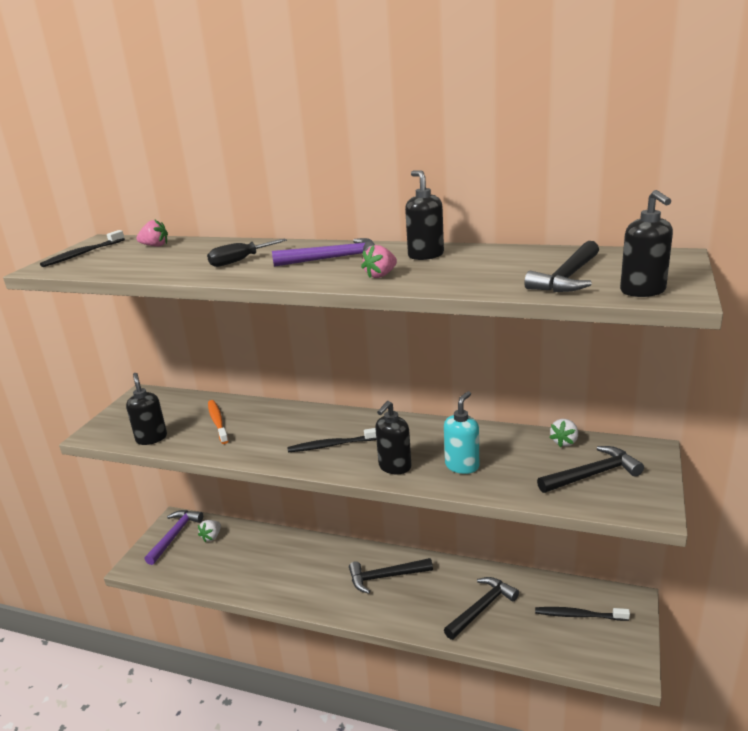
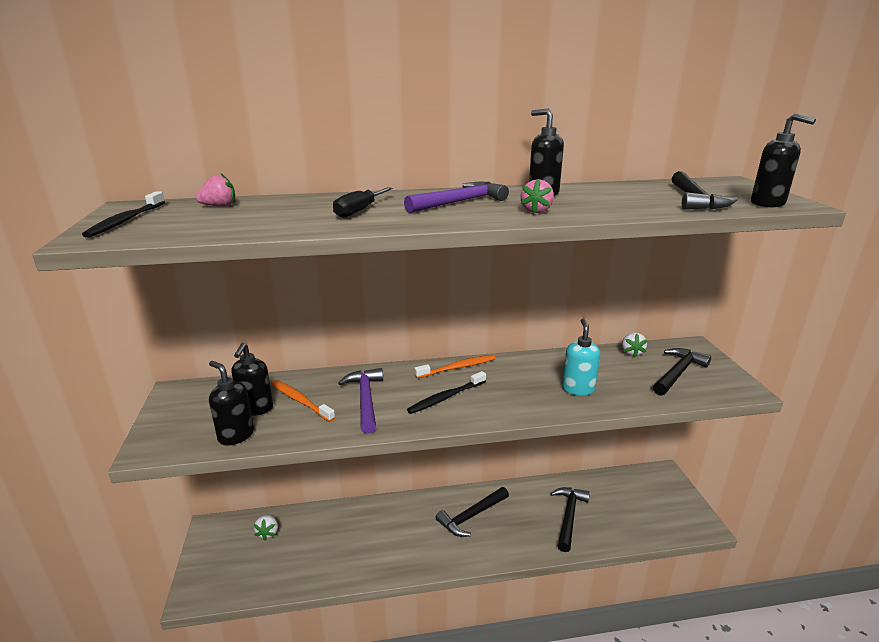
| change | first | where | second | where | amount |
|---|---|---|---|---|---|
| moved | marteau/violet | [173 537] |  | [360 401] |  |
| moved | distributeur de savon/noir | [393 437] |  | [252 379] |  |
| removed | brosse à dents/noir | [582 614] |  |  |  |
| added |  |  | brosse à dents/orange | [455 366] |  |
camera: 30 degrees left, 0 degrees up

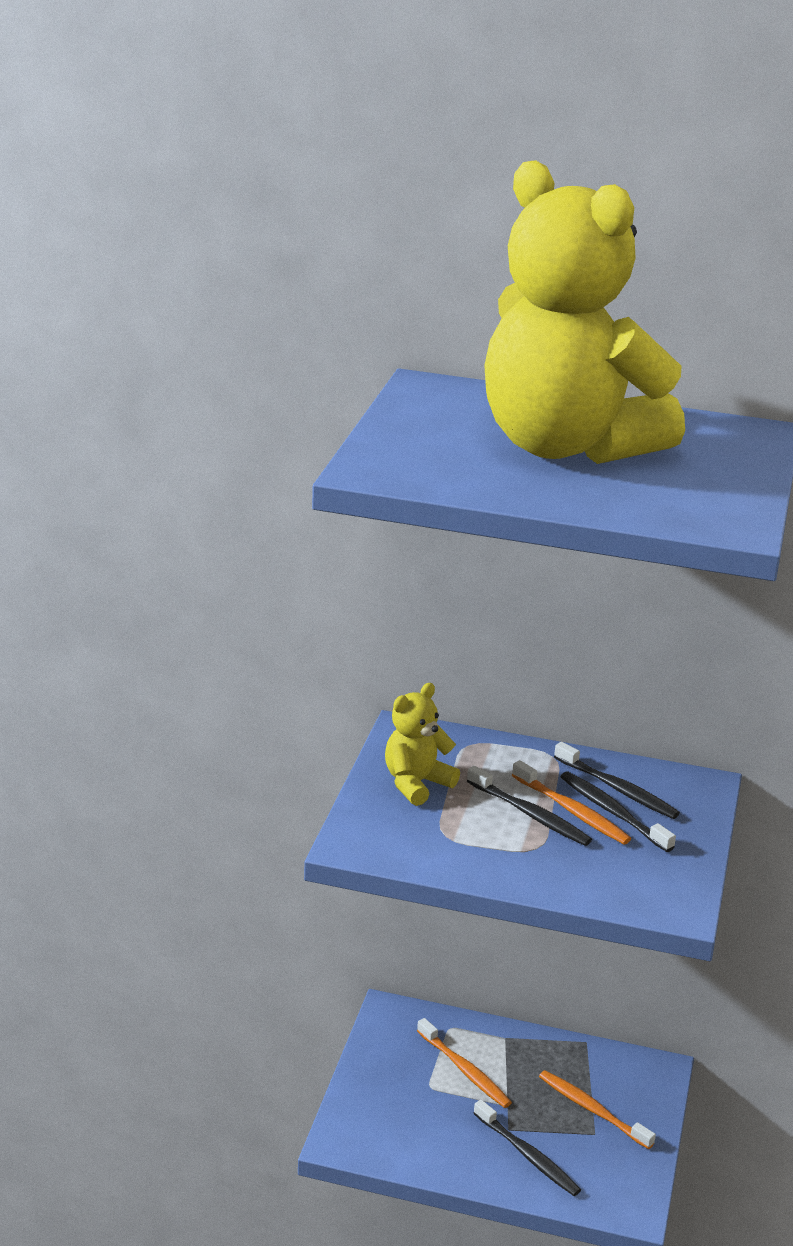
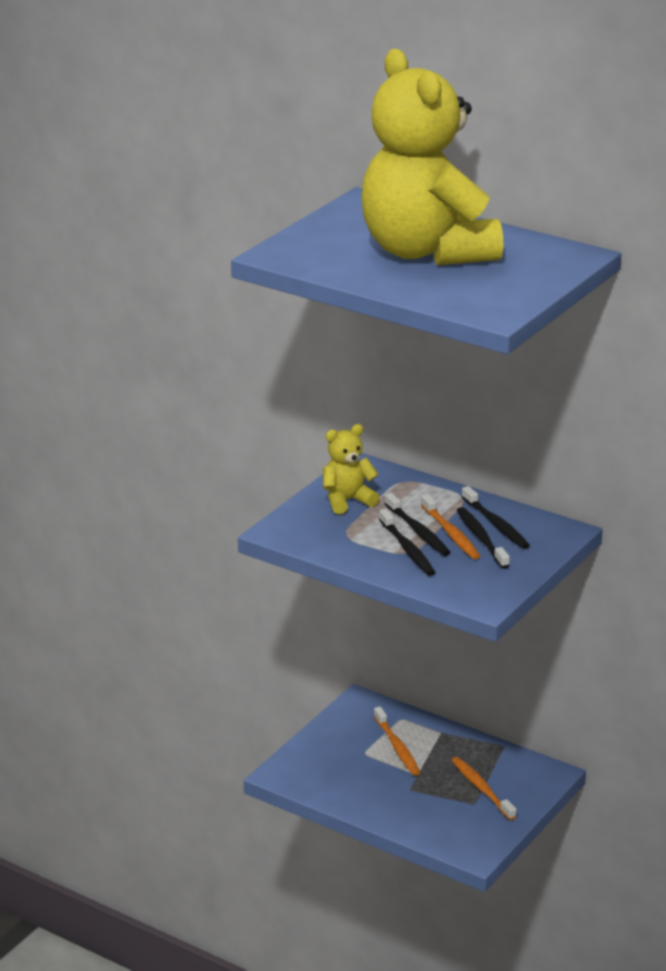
| change | first | where | second | where | amount |
|---|---|---|---|---|---|
| moved | brosse à dents/noir | [527 1148] |  | [407 542] |  |
camera: 20 degrees right, 0 degrees up

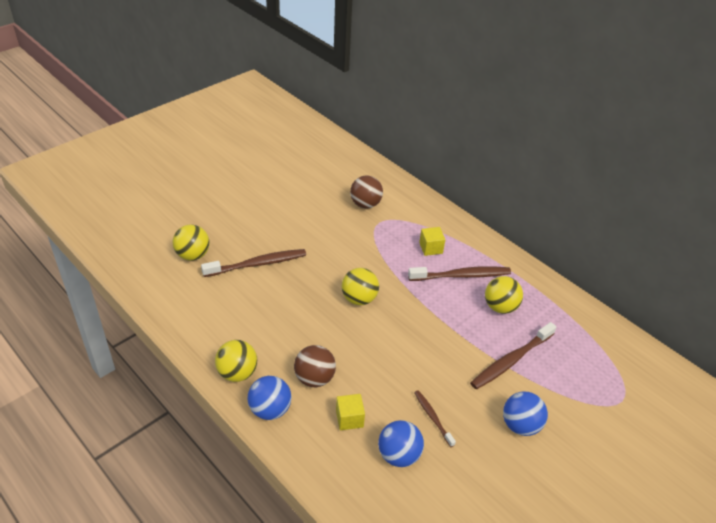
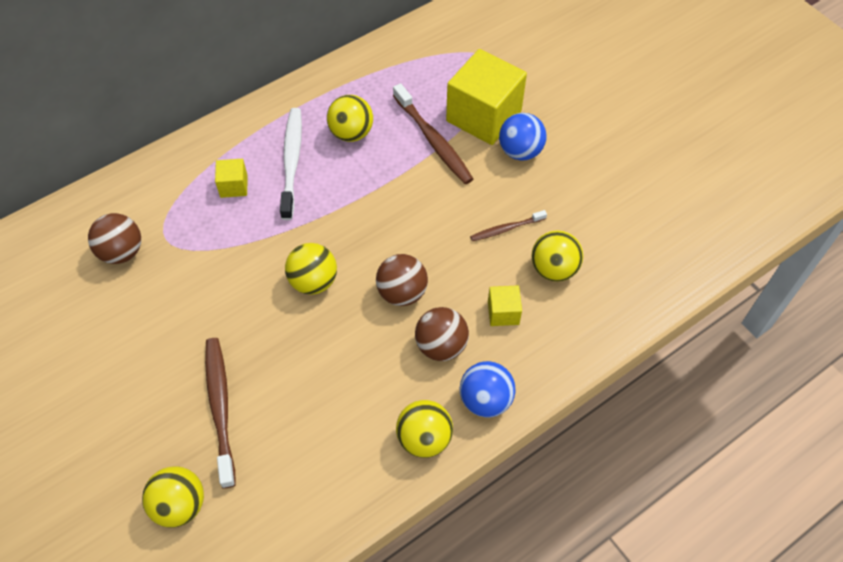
| change | first | where | second | where | amount |
|---|---|---|---|---|---|
| recoloured | balle/bleu | [401 443] | balle/jaune | [557 256] |  |
| recoloured | brosse à dents/marron | [459 273] | brosse à dents/blanc | [291 164] |  |
| added |  |  | balle/marron | [402 280] |  |
| added |  |  | cube/jaune | [486 97] |  |
camera: 80 degrees left, 15 degrees up

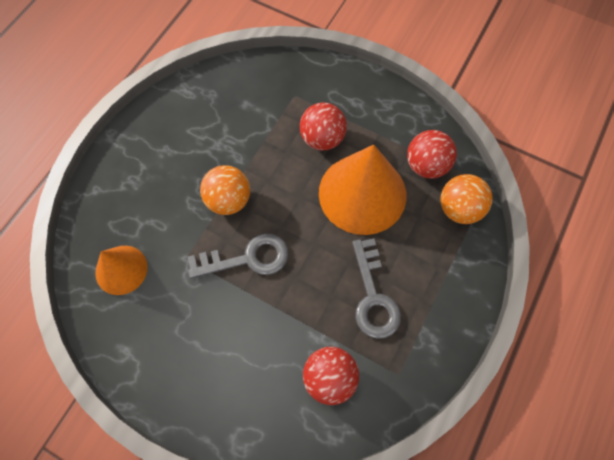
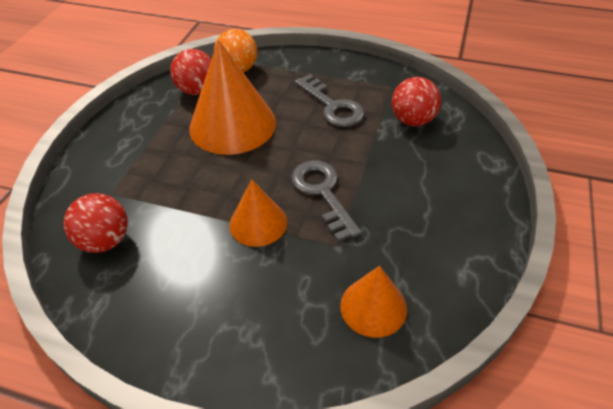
| change | first | where | second | where | amount |
|---|---|---|---|---|---|
| replaced | balle/orange | [225 190] | cône/orange | [258 213] |  |
| moved | balle/rouge | [323 126] |  | [95 223] |  |
| turned | clé/gris | [376 288] |  | [329 100] | 75 degrees clockwise |
camera: 100 degrees left, 20 degrees down

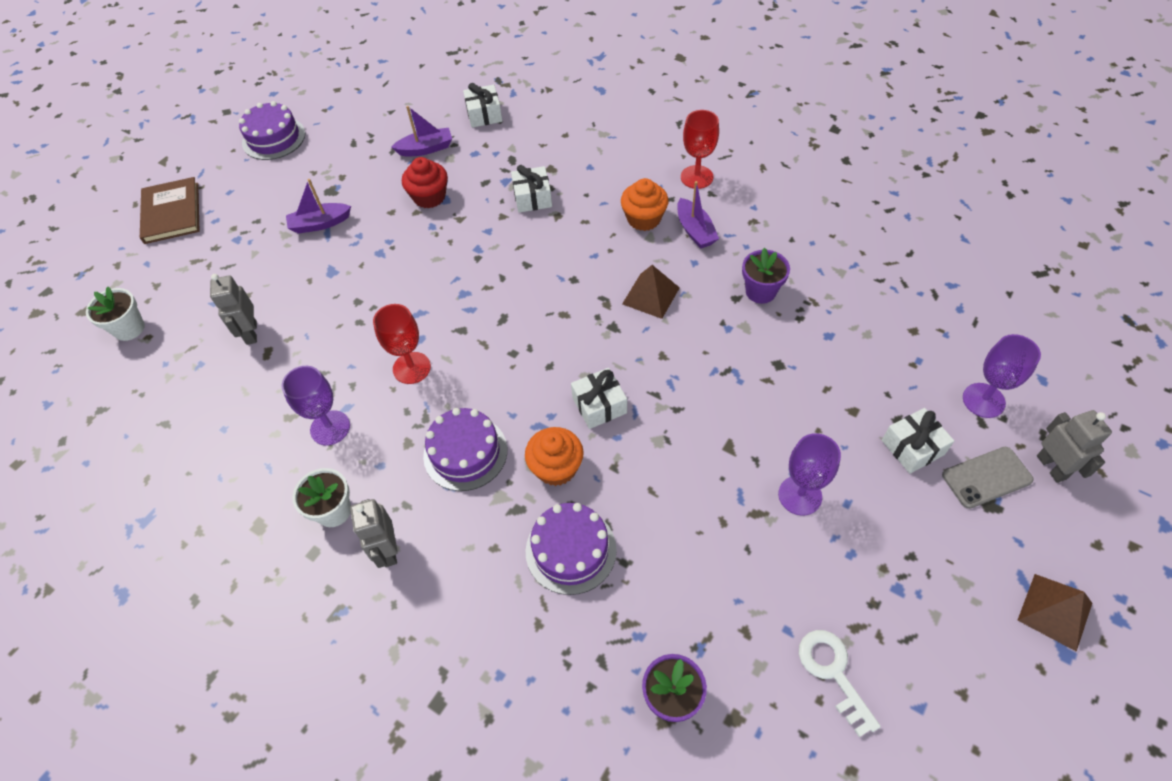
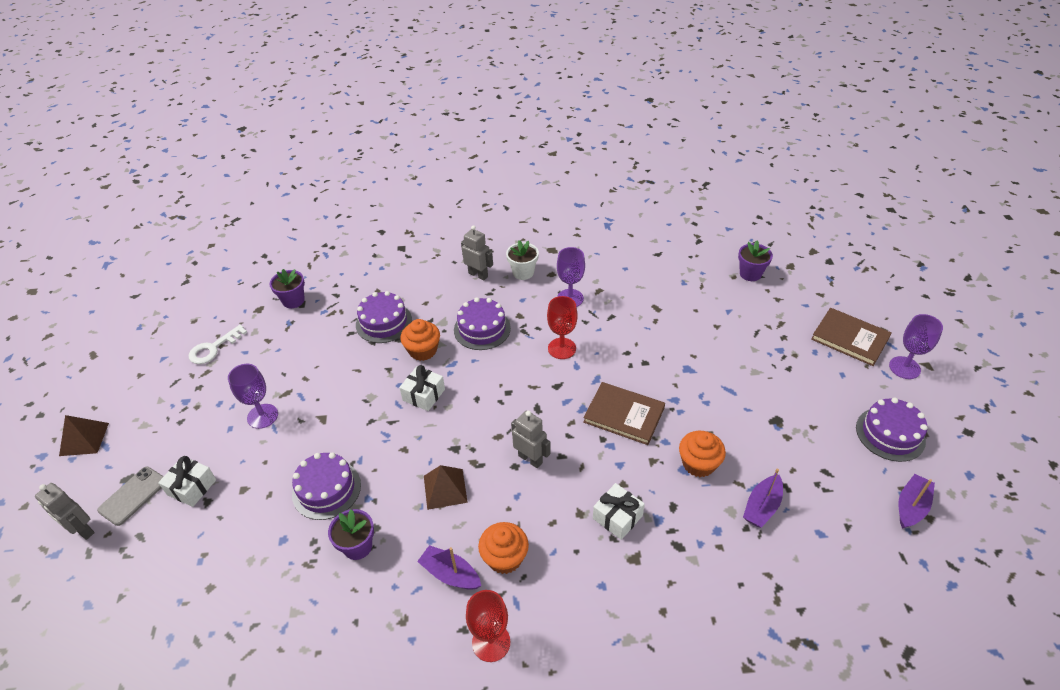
| change | first | where | second | where | amount |
|---|---|---|---|---|---|
| recoloured | pot de fleurs/blanc | [115 314] | pot de fleurs/violet | [755 261] |  |
| moved | robot/gris | [233 309] |  | [531 439] |  |
| moved | bateau/violet | [318 206] |  | [916 501] |  |
| recoloured | muffin/rouge | [425 182] | muffin/orange | [702 454] |  |
| removed | cadeau/blanc | [482 105] |  |  |  |
| turned | clé/blanc | [840 683] |  | [218 344] | 105 degrees clockwise |
| moved | verre à pied/violet | [1002 376] |  | [916 346] |  |
| added |  |  | gâteau/violet | [326 486] |  |
| added |  |  | livre/marron | [624 413] |  |
camera: 140 degrees right, 10 degrees down

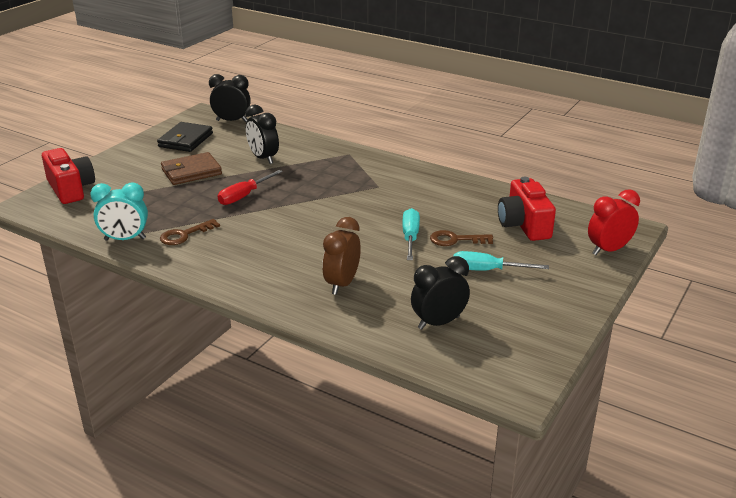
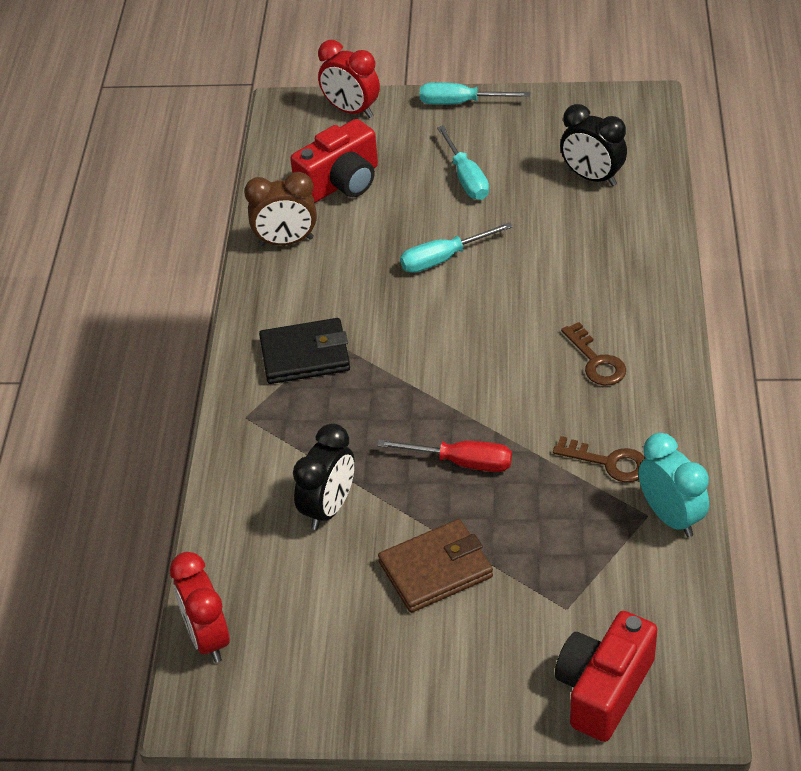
| change | first | where | second | where | amount |
|---|---|---|---|---|---|
| moved | portefeuille/noir | [185 137] |  | [304 351] |  |
| turned | portefeuille/marron | [191 168] |  | [435 566] | 60 degrees counterclockwise |
| recoloured | réveil/noir | [230 98] | réveil/rouge | [200 607] |  |
| moved | réveil/marron | [341 256] |  | [280 209] |  |
| moved | clé/marron | [461 238] |  | [593 354] |  |
| added |  |  | tournevis/turquoise | [475 93] |  |
camera: 115 degrees left, 15 degrees up

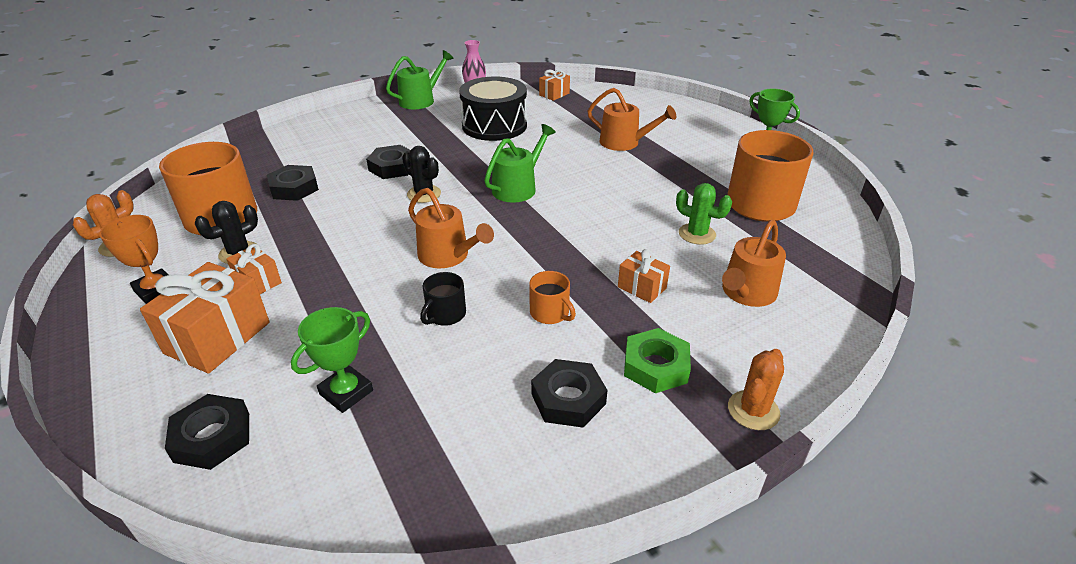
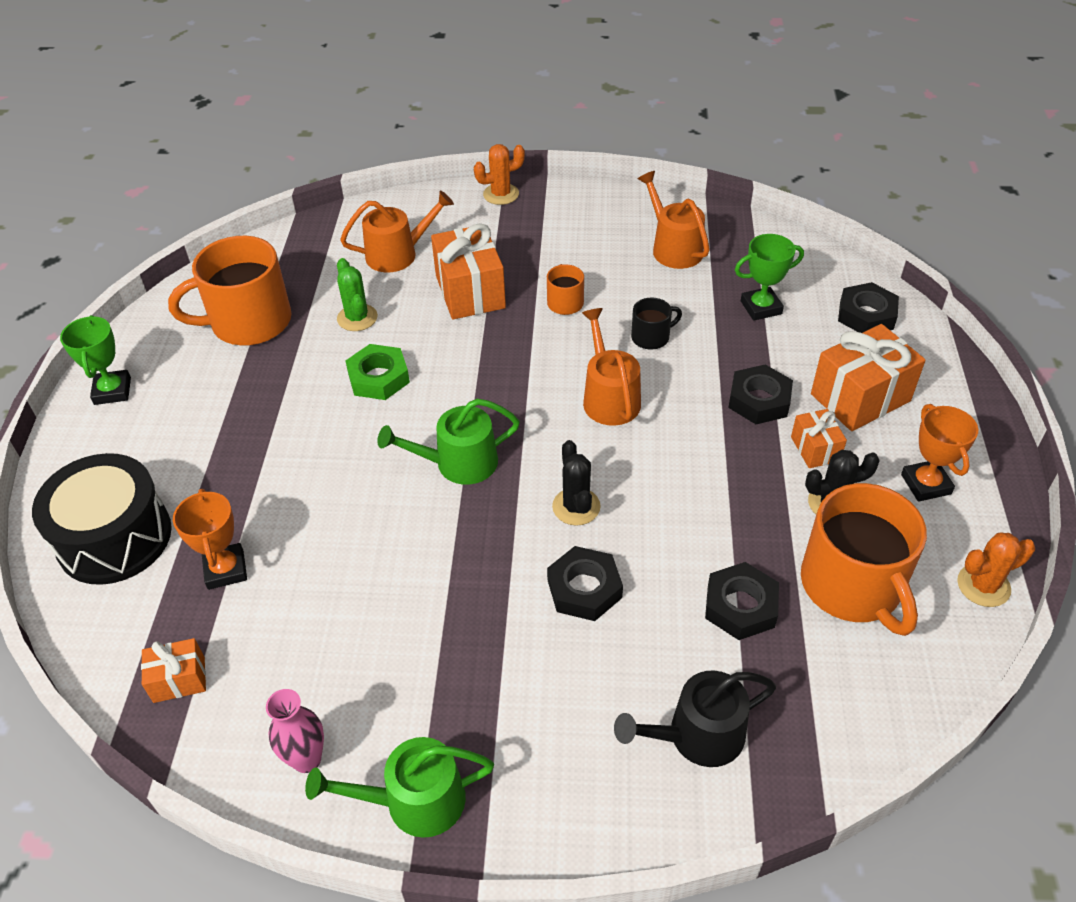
| change | first | where | second | where | amount |
|---|---|---|---|---|---|
| moved | tambour/noir | [493 108] |  | [102 519] |  |
| moved | écrou/noir | [569 393] |  | [760 394] |  |
| moved | arrosoir/orange | [631 119] |  | [674 220] |  |
| resized | cadeau/orange | [644 276] |  | [468 271] | x1.87 |
| moved | écrou/vert | [657 360] |  | [377 372] |  |
| added |  |  | trophée/orange | [210 539] |  |
| added |  |  | arrosoir/noir | [695 718] |  |
camera: 145 degrees left, 10 degrees up

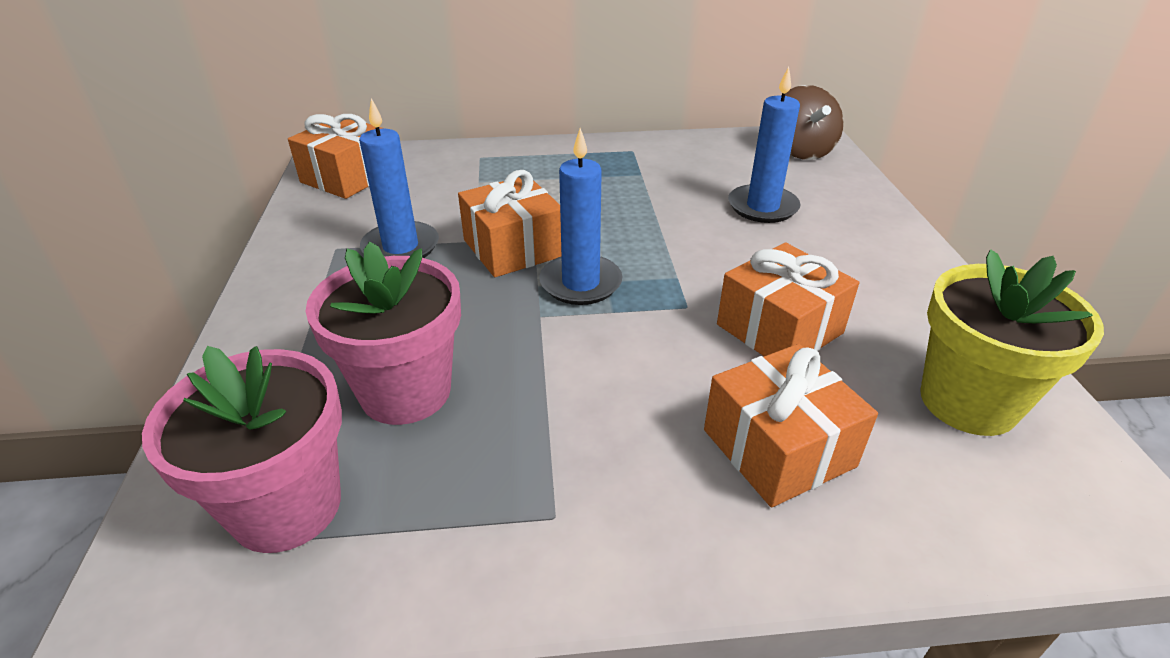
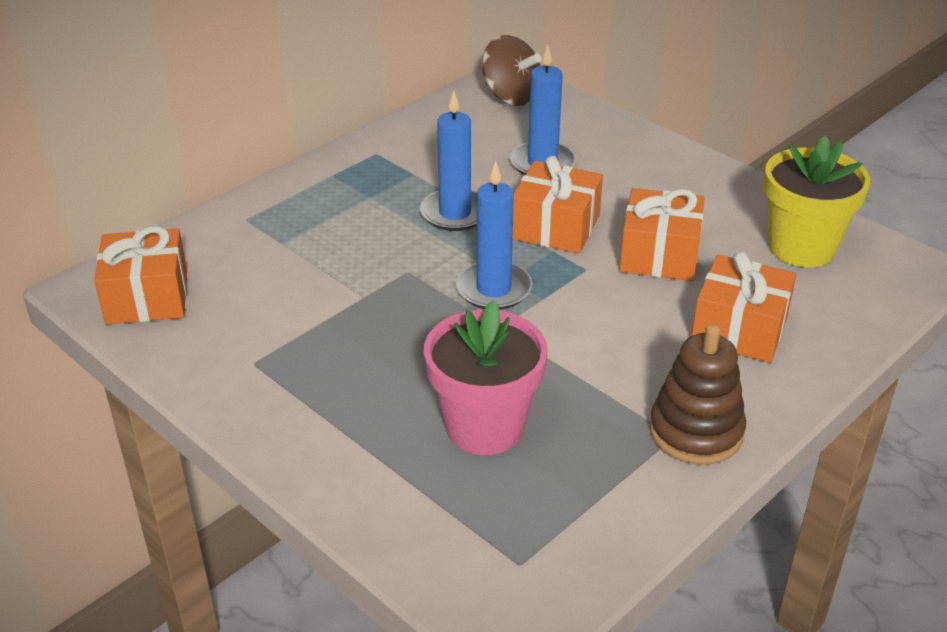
| change | first | where | second | where | amount |
|---|---|---|---|---|---|
| removed | pot de fleurs/rose | [242 449] |  |  |  |
| moved | bougie/bleu | [399 178] |  | [448 161] |  |
| moved | cadeau/orange | [509 223] |  | [558 205] |  |
| added |  |  | jouet à empiler/marron | [697 394] |  |
camera: 40 degrees left, 0 degrees up

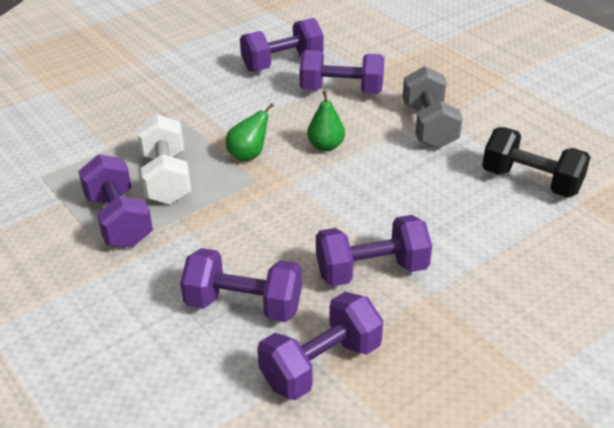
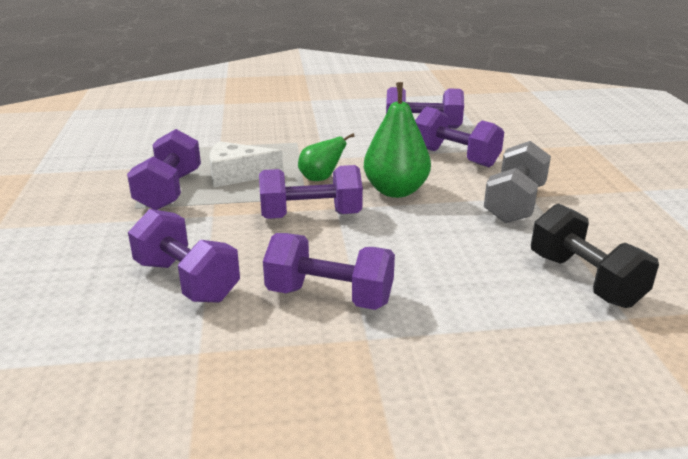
| change | first | where | second | where | amount |
|---|---|---|---|---|---|
| replaced | haltère/blanc | [164 159] | fromage/blanc | [246 164] |  |
| moved | haltère/violet | [320 346] |  | [311 192] |  |
| resized | poire/vert | [326 121] |  | [397 140] | x1.69 |
camera: 30 degrees right, 10 degrees down

